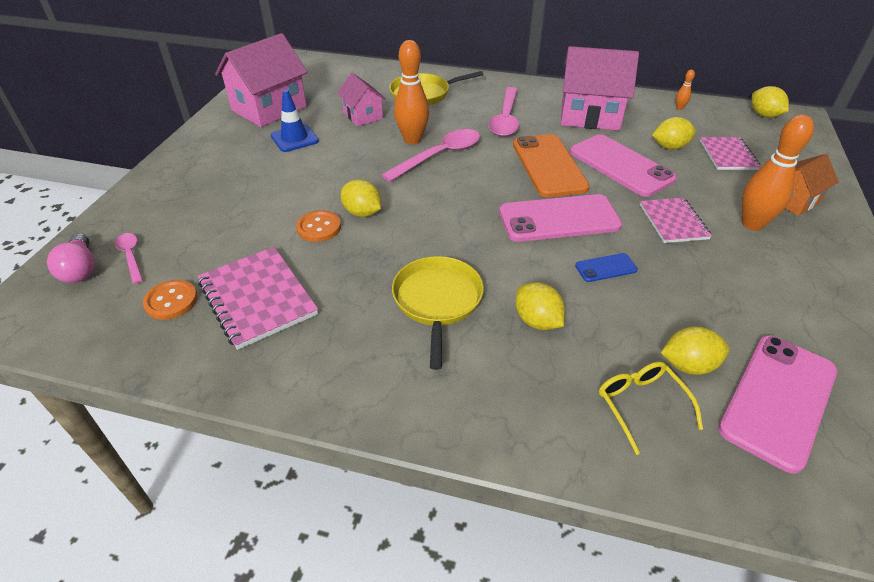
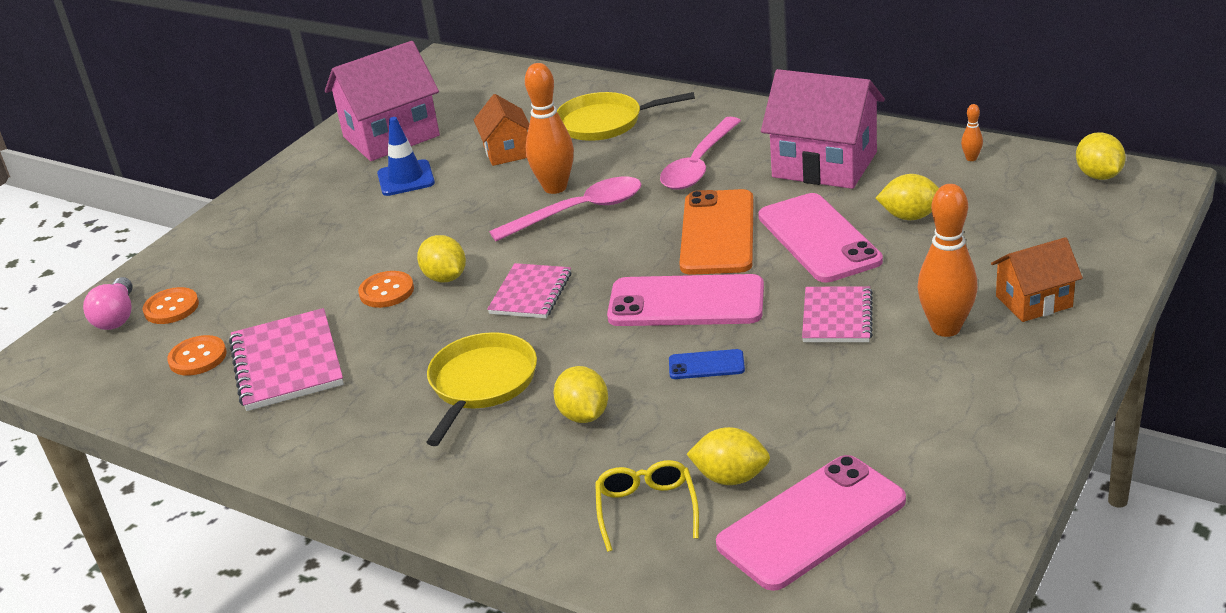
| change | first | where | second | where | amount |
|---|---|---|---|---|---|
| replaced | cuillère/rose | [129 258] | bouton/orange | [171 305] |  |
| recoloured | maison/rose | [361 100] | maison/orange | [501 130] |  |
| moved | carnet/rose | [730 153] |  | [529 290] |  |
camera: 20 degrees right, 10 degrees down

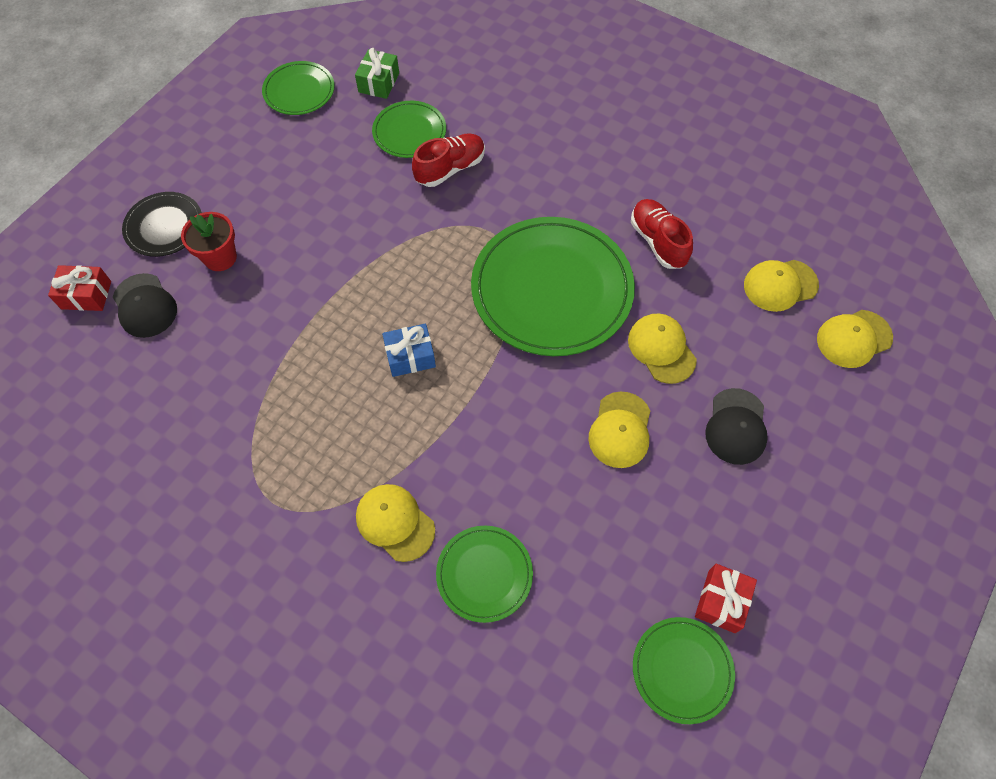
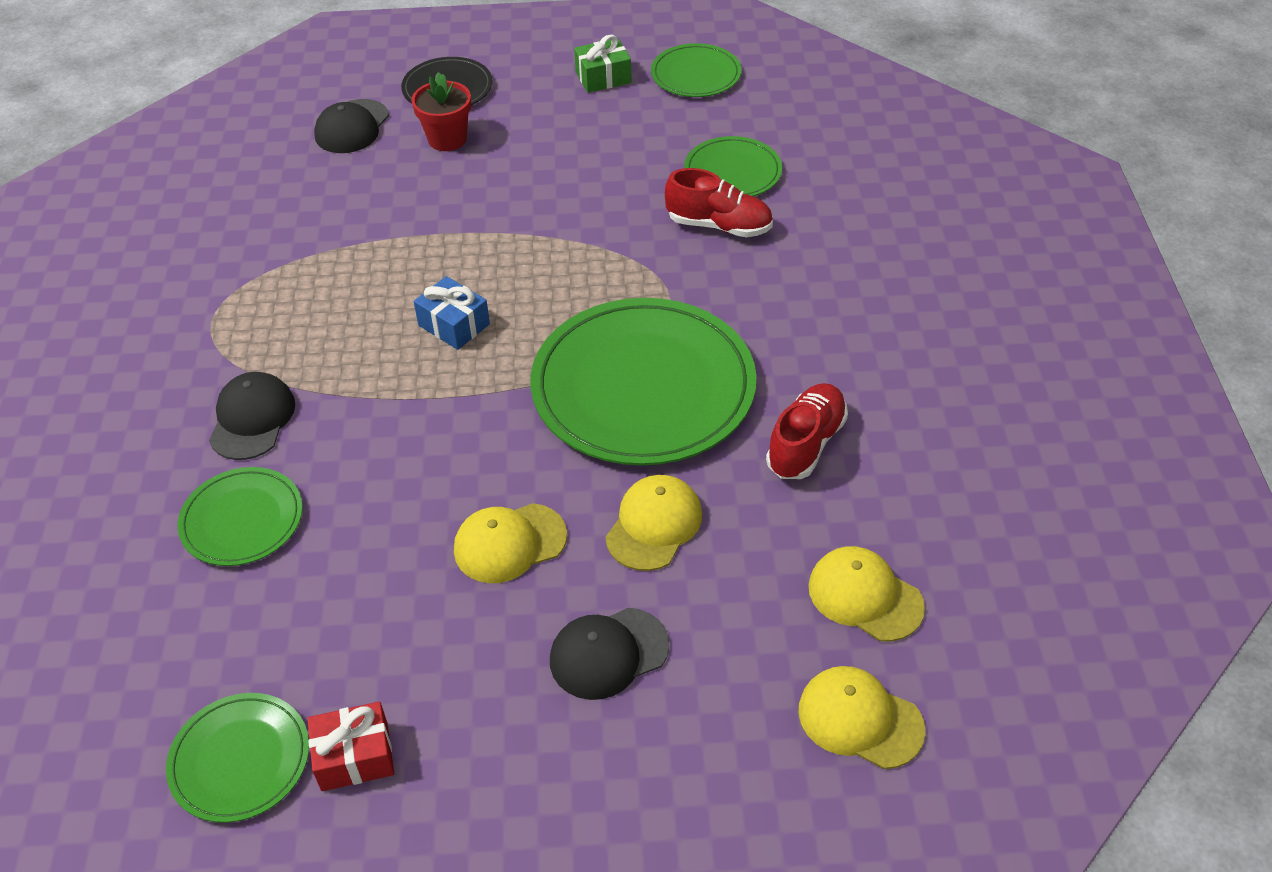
| change | first | where | second | where | amount |
|---|---|---|---|---|---|
| removed | cadeau/rouge | [79 288] |  |  |  |
| moved | cadeau/vert | [377 73] |  | [603 63] |  |
| recoloured | casquette/jaune | [395 523] | casquette/noir | [252 416] |  |
camera: 55 degrees right, 15 degrees down

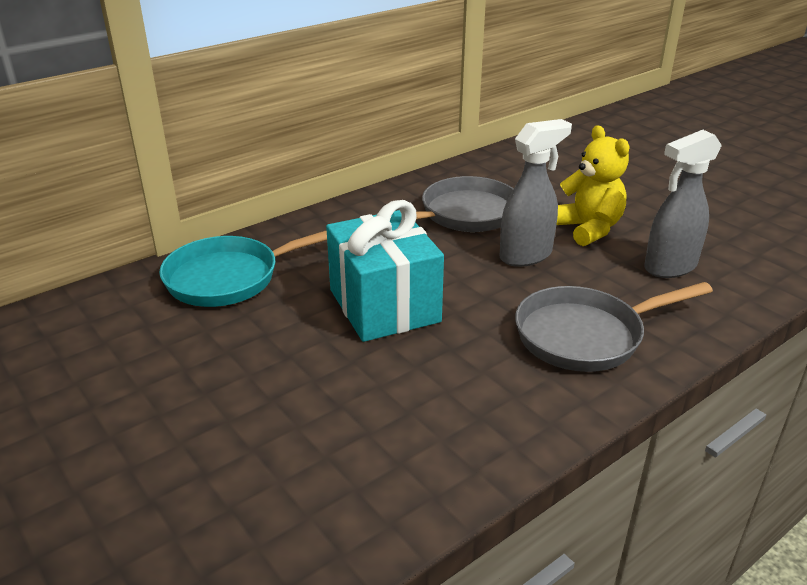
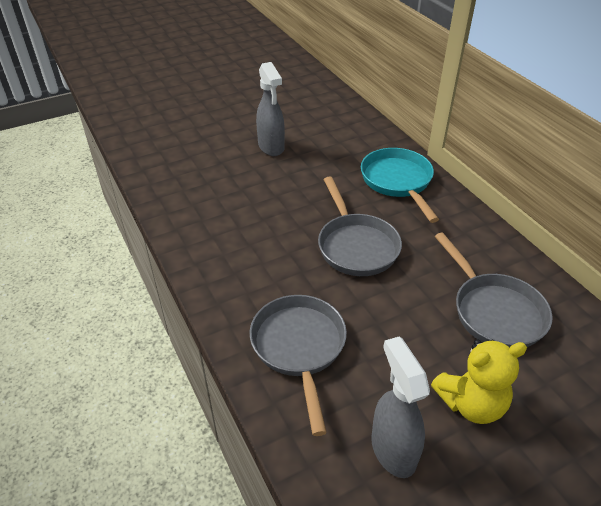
| change | first | where | second | where | amount |
|---|---|---|---|---|---|
| replaced | cadeau/turquoise | [385 271] | poêle/gris | [360 226] |  |
| moved | vaporisateur/gris | [536 193] |  | [270 109] |  |
camera: 100 degrees right, 10 degrees up

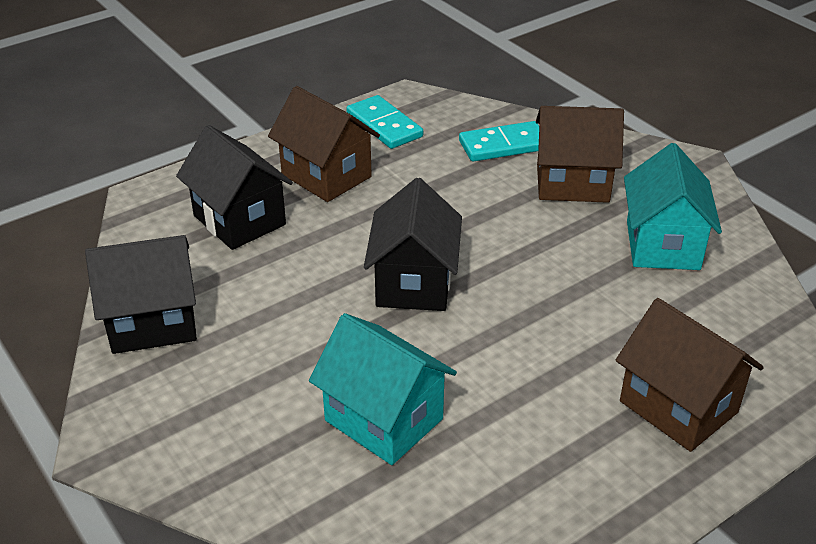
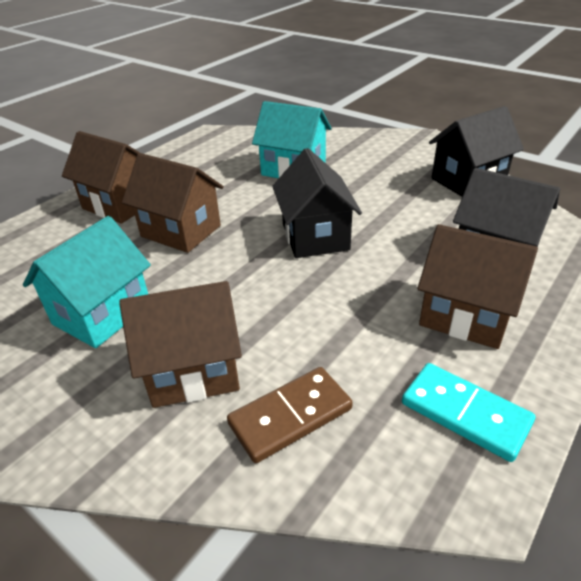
| change | first | where | second | where | amount |
|---|---|---|---|---|---|
| recoloured | domino/turquoise | [499 141] | domino/marron | [290 415] |  |
| turned | maison/turquoise | [673 206] |  | [87 282] | 45 degrees clockwise |
| added |  |  | maison/marron | [173 203] |  |
camera: 165 degrees right, 0 degrees up

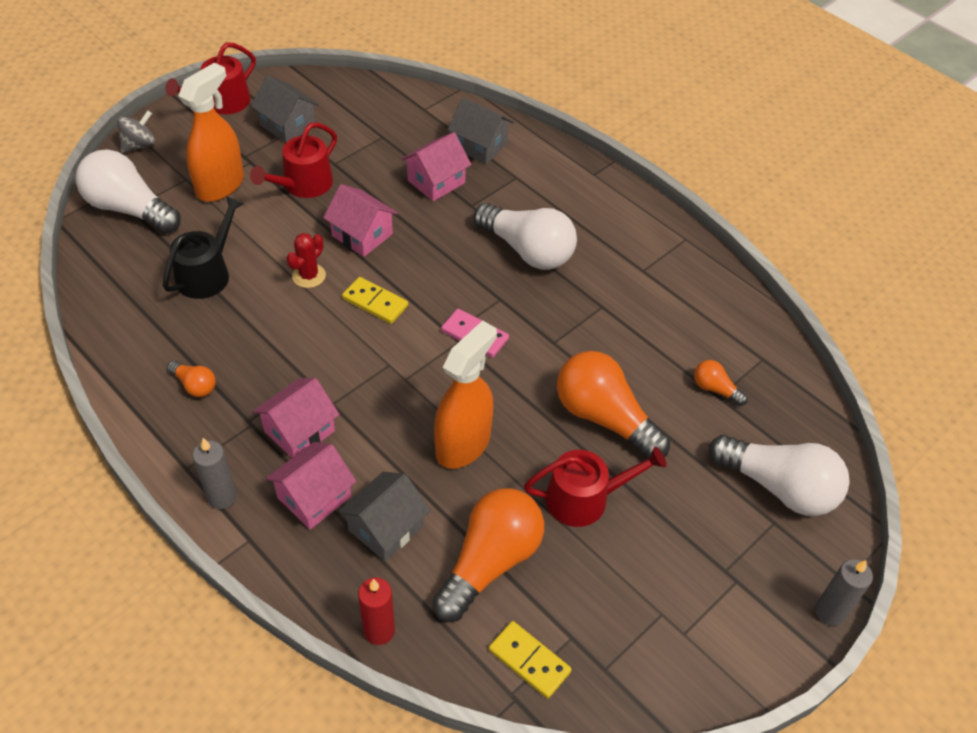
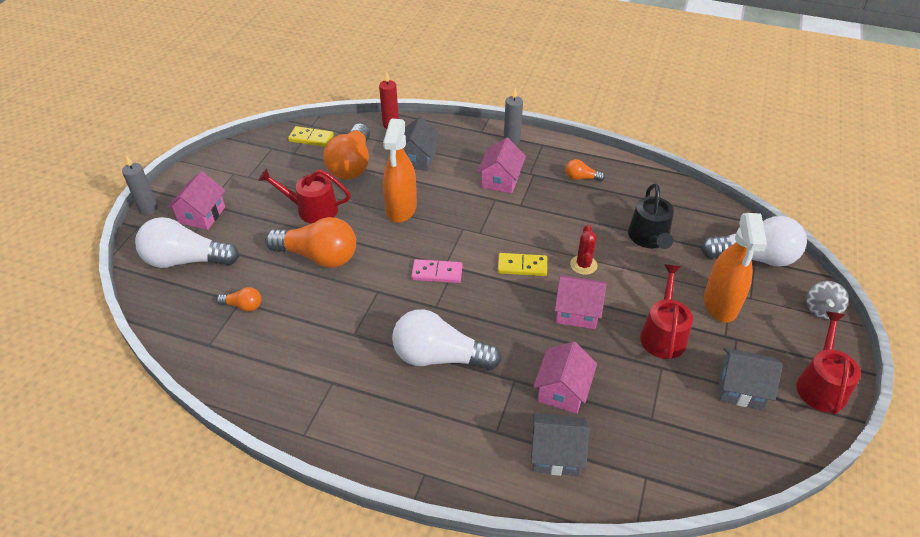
| change | first | where | second | where | amount |
|---|---|---|---|---|---|
| moved | maison/rose | [311 486] |  | [196 200] |  |
| turned | arrosoir/rouge | [595 487] |  | [304 196] | 45 degrees clockwise |
camera: 155 degrees right, 5 degrees down

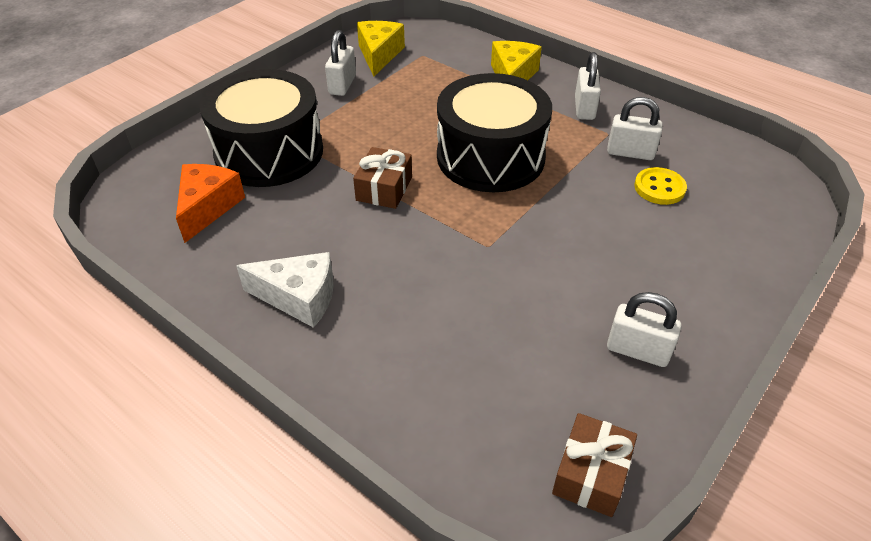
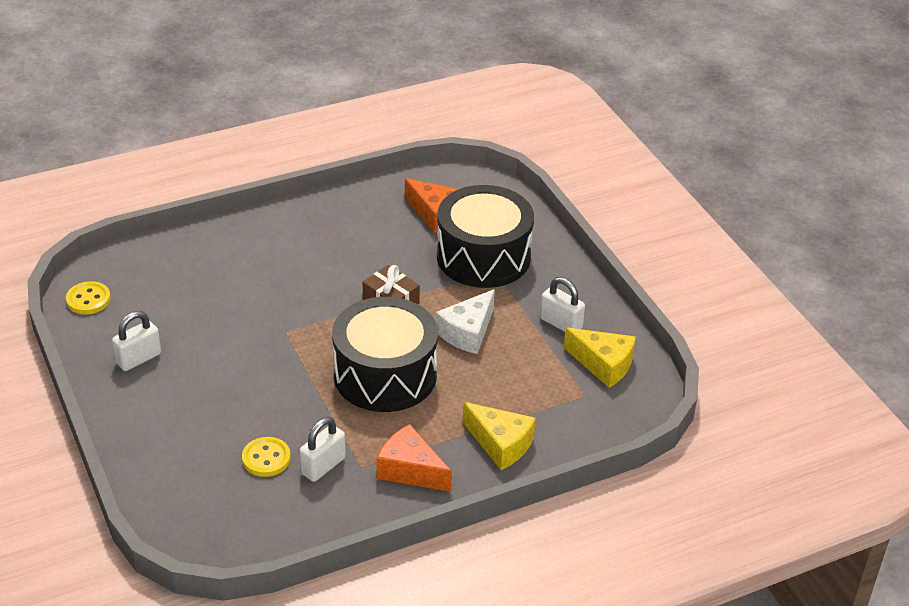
| change | first | where | second | where | amount |
|---|---|---|---|---|---|
| moved | fromage/blanc | [285 290] |  | [465 321] |  |
| replaced | cadeau/marron | [594 465] | bouton/jaune | [88 297] |  |
| replaced | cadenas/blanc | [588 86] | fromage/orange | [414 458] |  |
camera: 115 degrees right, 5 degrees down

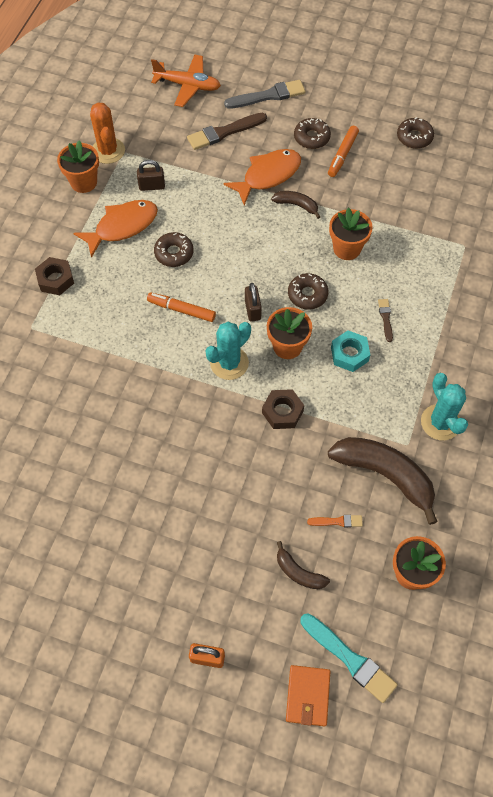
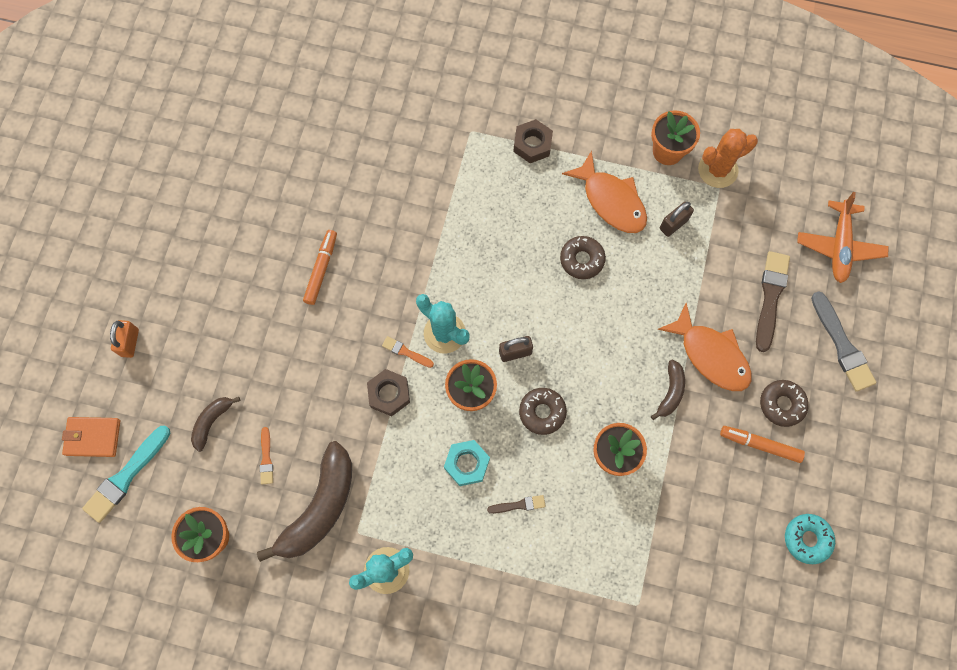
| change | first | where | second | where | amount |
|---|---|---|---|---|---|
| turned | cadenas/marron | [151 175] |  | [677 219] | 60 degrees clockwise |
| moved | feutre/orange | [181 307] |  | [320 267] |  |
| turned | pinceau/marron | [227 131] |  | [773 301] | 45 degrees clockwise |
| recoloured | beignet/marron | [415 133] | beignet/turquoise | [810 539] |  |
| added |  |  | pinceau/orange | [408 352] |  |
camera: 85 degrees right, 10 degrees up

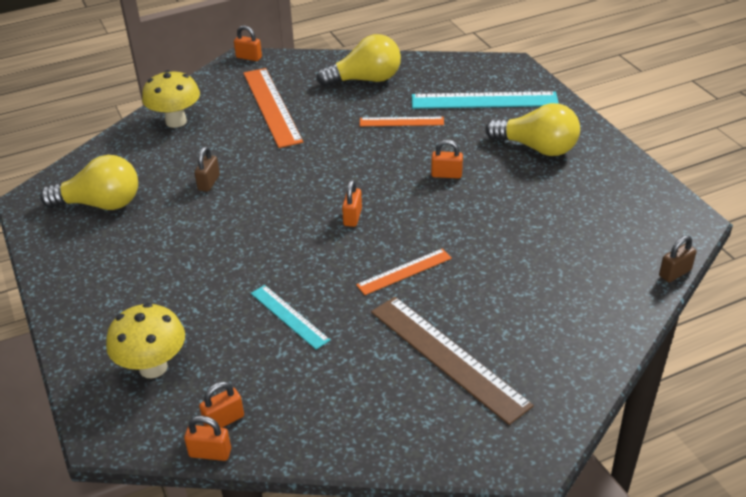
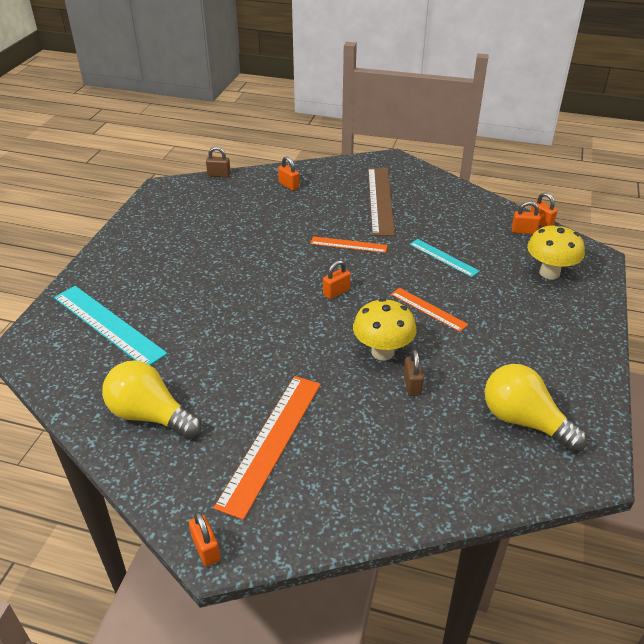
| change | first | where | second | where | amount |
|---|---|---|---|---|---|
| moved | champignon/jaune | [171 99] |  | [385 329] |  |
| turned | cadenas/marron | [207 169] |  | [414 373] | 60 degrees counterclockwise |
| turned | règle/turquoise | [290 317] |  | [444 258] | 45 degrees counterclockwise |
| moved | règle/orange | [402 121] |  | [429 310] |  |
| moved | cadenas/orange | [447 159] |  | [288 173] |  |
| removed | ampoule/jaune | [532 129] |  |  |  |
camera: 140 degrees left, 0 degrees up

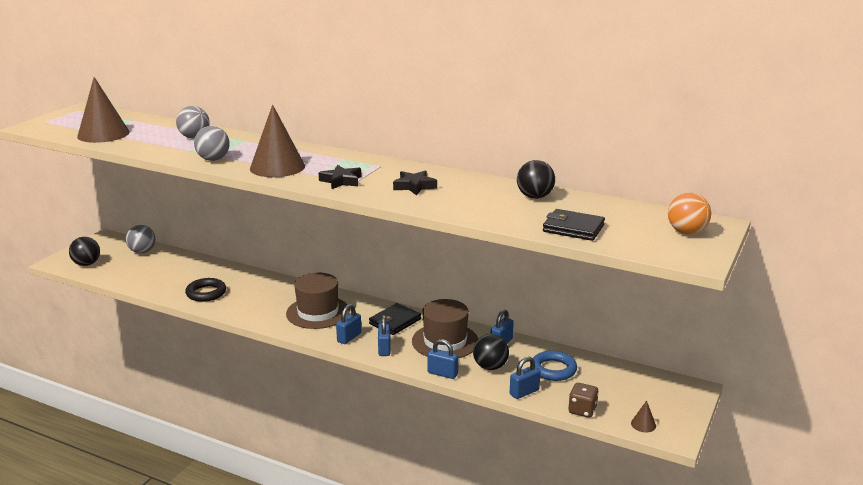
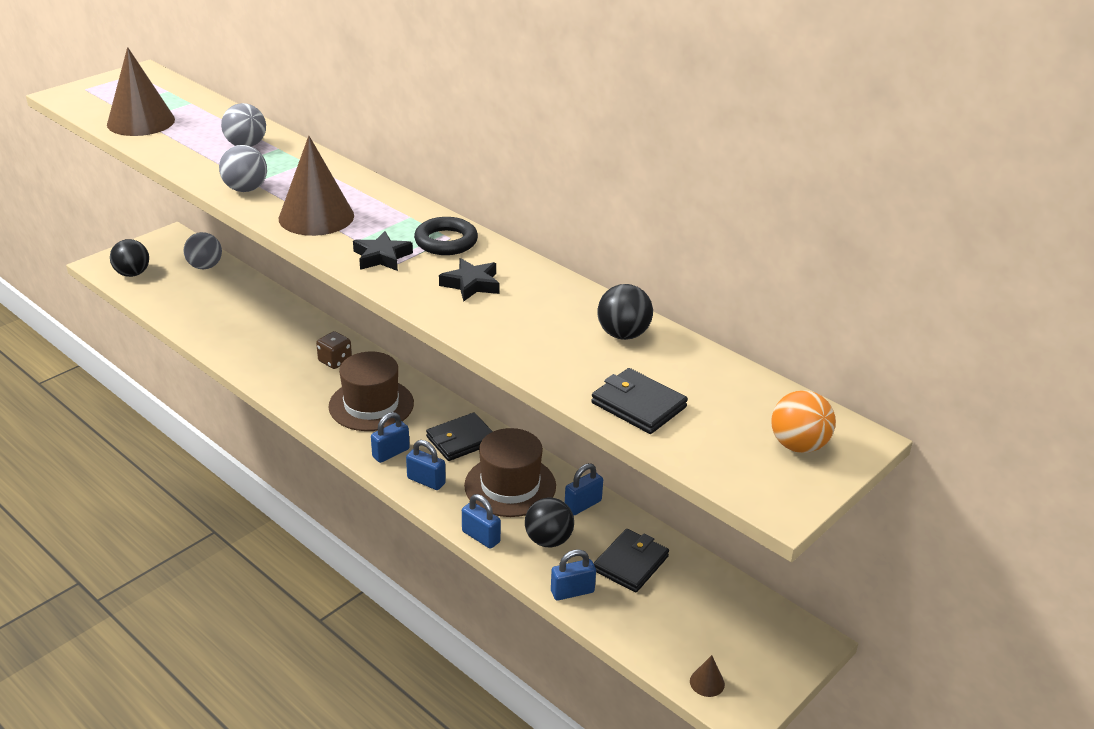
| change | first | where | second | where | amount |
|---|---|---|---|---|---|
| moved | anneau/noir | [205 290] |  | [446 236] |  |
| turned | cadenas/bleu | [384 335] |  | [426 465] | 75 degrees counterclockwise |
| replaced | anneau/bleu | [555 366] | portefeuille/noir | [631 560] |  |
| moved | dé/marron | [583 400] |  | [334 350] |  |
camera: 15 degrees right, 10 degrees up

